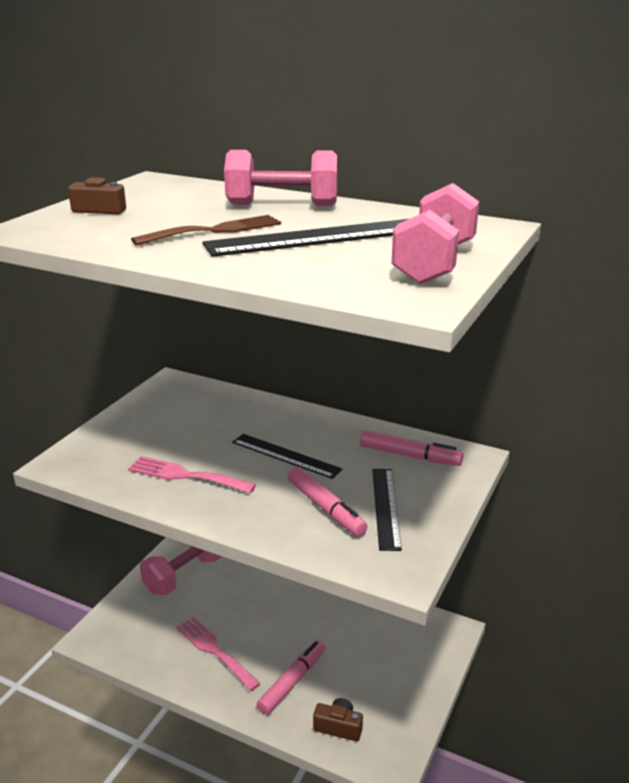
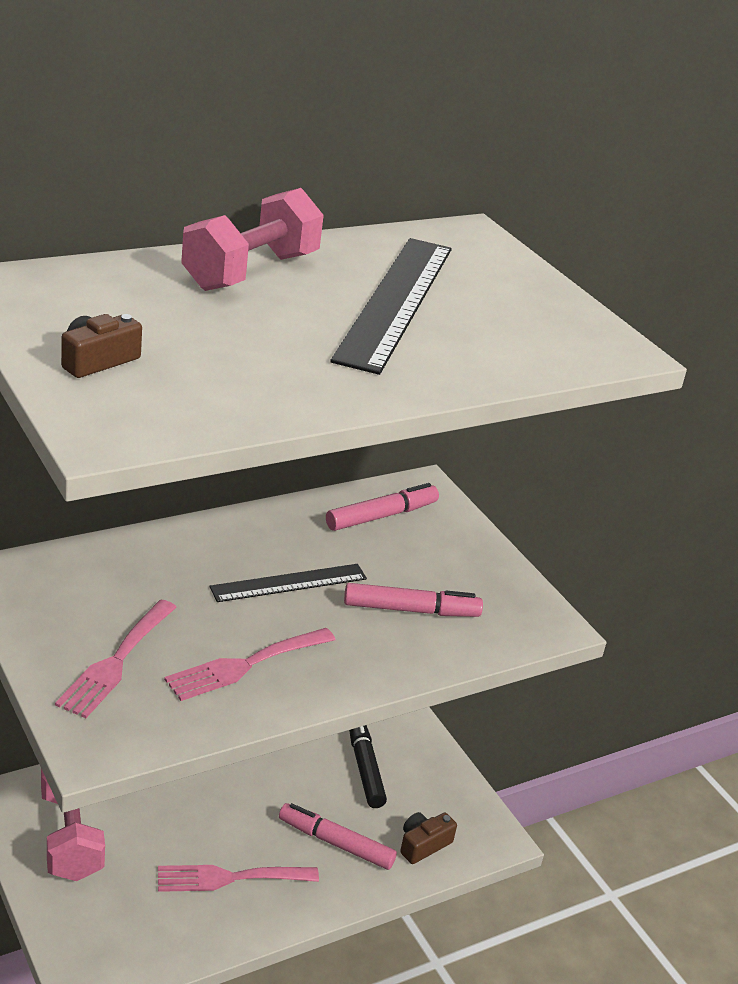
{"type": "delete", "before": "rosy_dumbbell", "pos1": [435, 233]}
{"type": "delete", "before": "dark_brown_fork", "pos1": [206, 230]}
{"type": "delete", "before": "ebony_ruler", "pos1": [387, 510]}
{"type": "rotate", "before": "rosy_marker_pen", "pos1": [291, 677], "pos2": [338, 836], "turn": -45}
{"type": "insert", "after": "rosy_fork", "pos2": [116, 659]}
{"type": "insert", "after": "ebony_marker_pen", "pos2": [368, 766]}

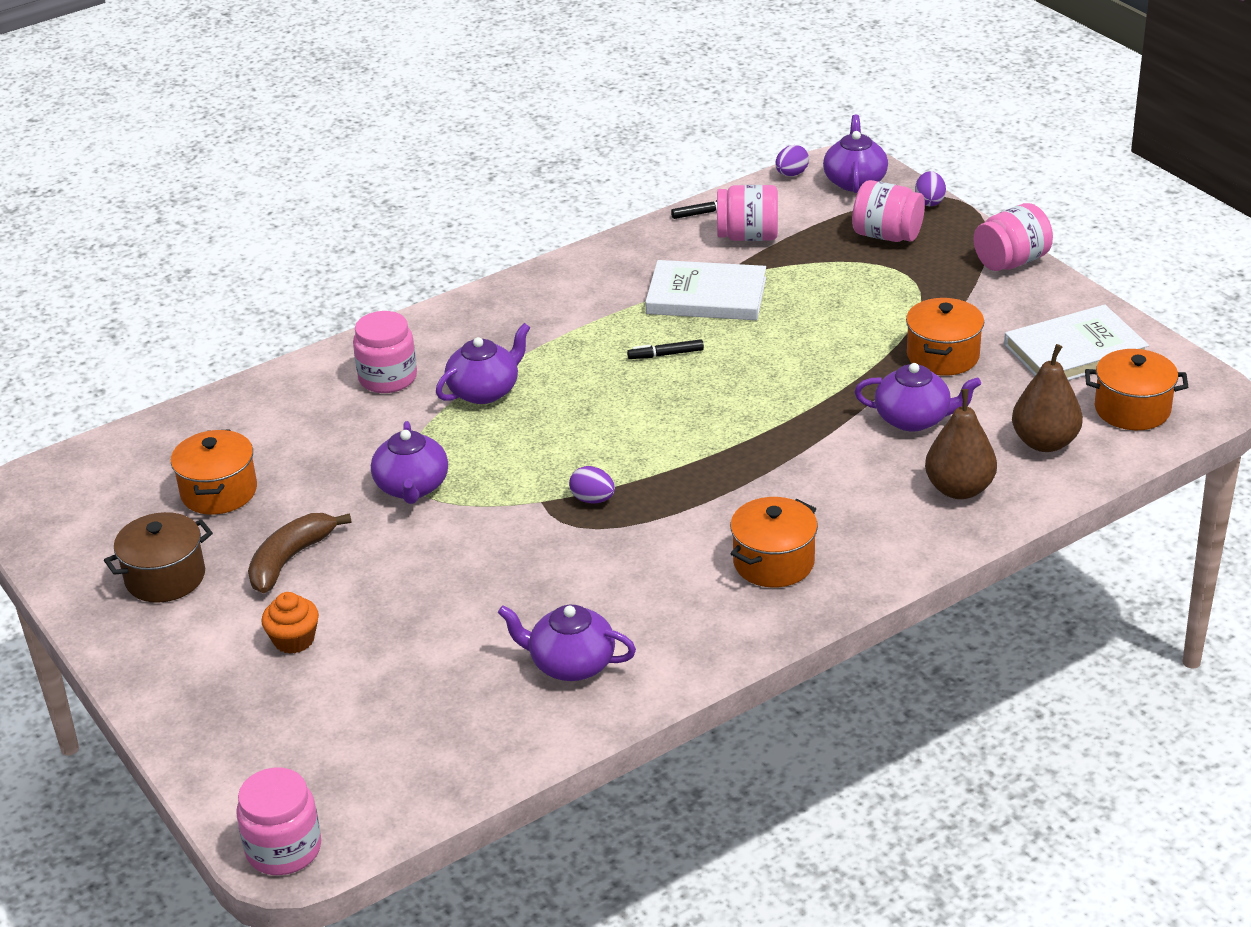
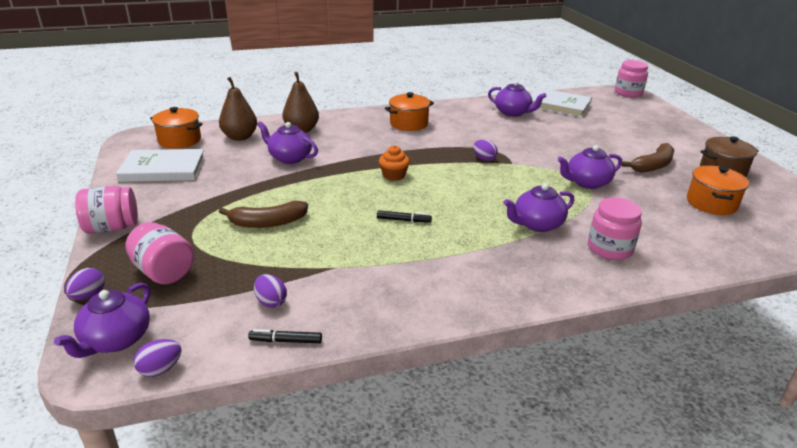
{"type": "replace", "before": "rosy_jam_jar", "after": "purple_toy_egg", "pos1": [747, 213], "pos2": [270, 291]}
{"type": "move", "before": "white_hardback", "pos1": [705, 290], "pos2": [561, 102]}
{"type": "delete", "before": "bright_orange_cooking_pot", "pos1": [945, 337]}
{"type": "rotate", "before": "purple_china_teapot", "pos1": [409, 462], "pos2": [590, 167], "turn": -120}
{"type": "move", "before": "bright_orange_fairy_cake", "pos1": [290, 623], "pos2": [394, 163]}
{"type": "insert", "after": "dark_brown_toy_banana", "pos2": [263, 214]}

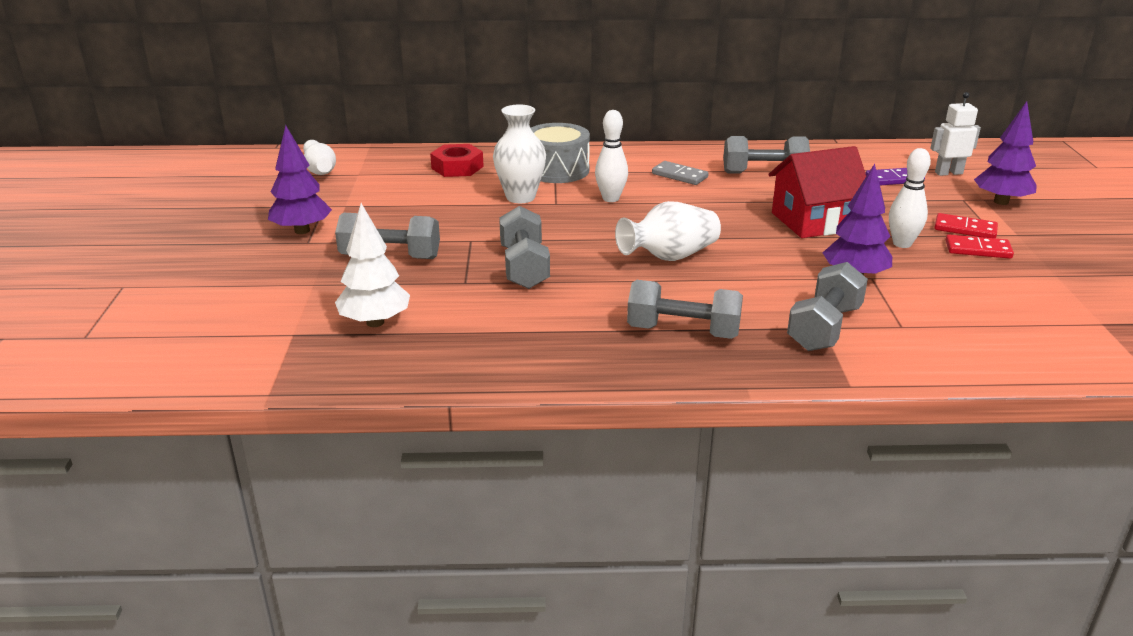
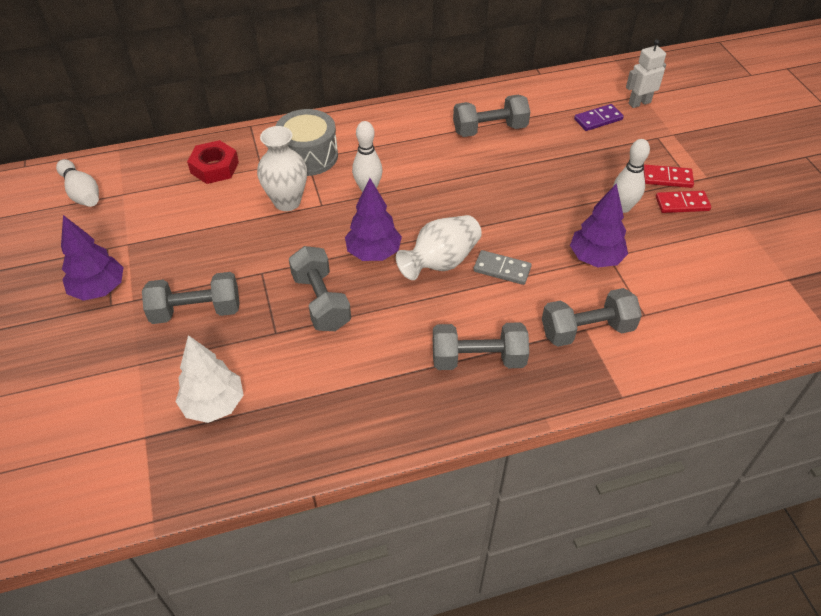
{"type": "move", "before": "purple_toy_tree", "pos1": [1005, 153], "pos2": [373, 219]}
{"type": "delete", "before": "crimson_house", "pos1": [817, 192]}
{"type": "move", "before": "gray_domino", "pos1": [680, 173], "pos2": [502, 267]}
{"type": "rotate", "before": "gray_dumbbell", "pos1": [827, 306], "pos2": [592, 317], "turn": 60}

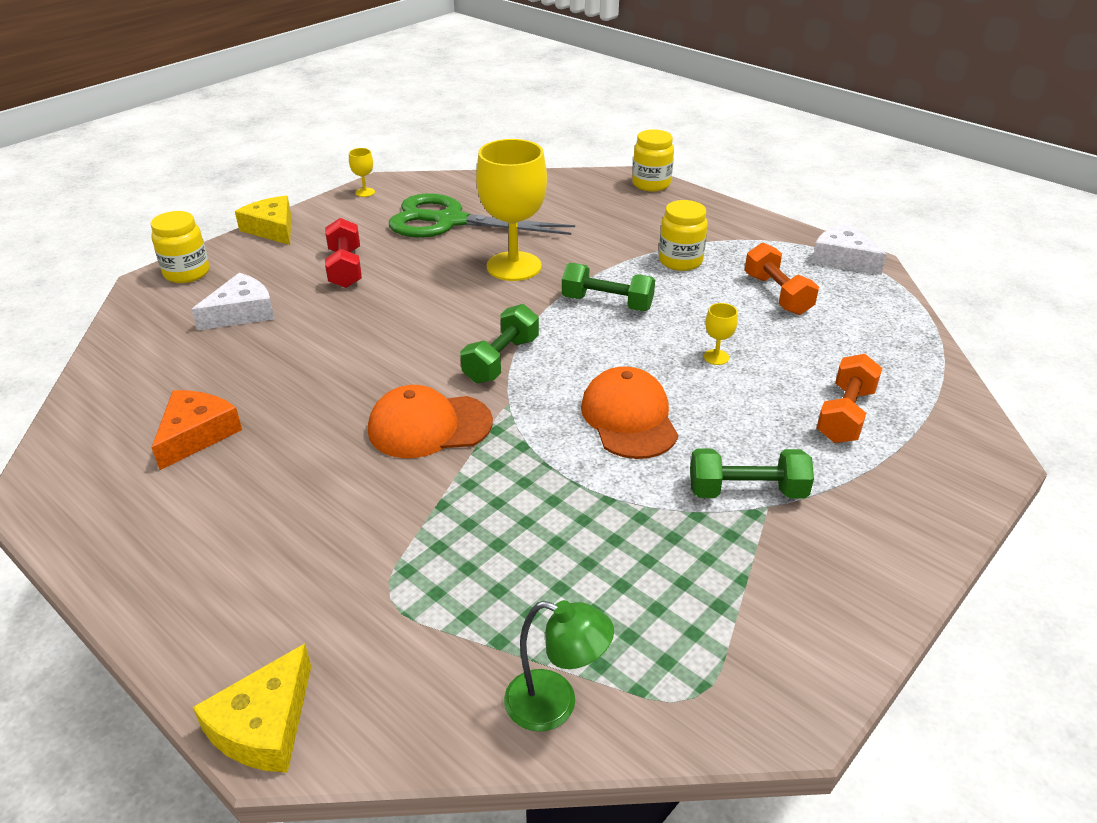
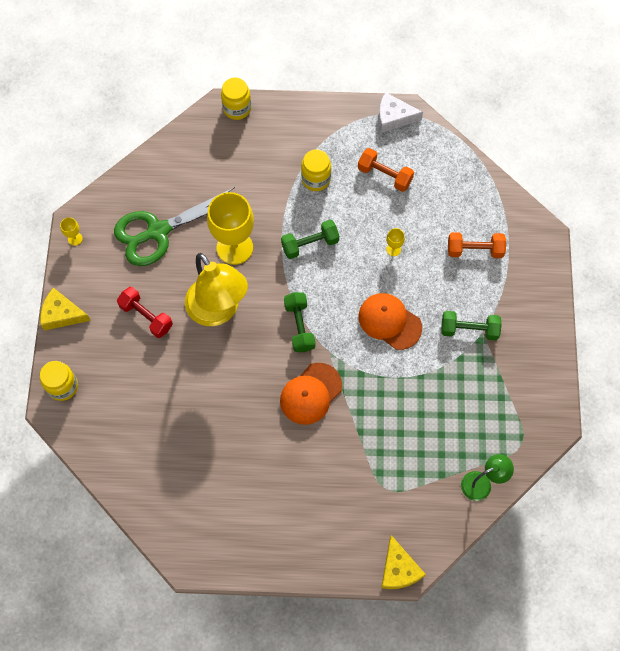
{"type": "delete", "before": "white_cheese", "pos1": [233, 301]}
{"type": "rotate", "before": "bright_orange_dumbbell", "pos1": [849, 398], "pos2": [477, 245], "turn": -75}
{"type": "delete", "before": "bright_orange_cheese", "pos1": [196, 430]}
{"type": "rotate", "before": "emerald_dumbbell", "pos1": [752, 474], "pos2": [471, 326], "turn": 45}
{"type": "insert", "after": "golden_lamp", "pos2": [216, 289]}

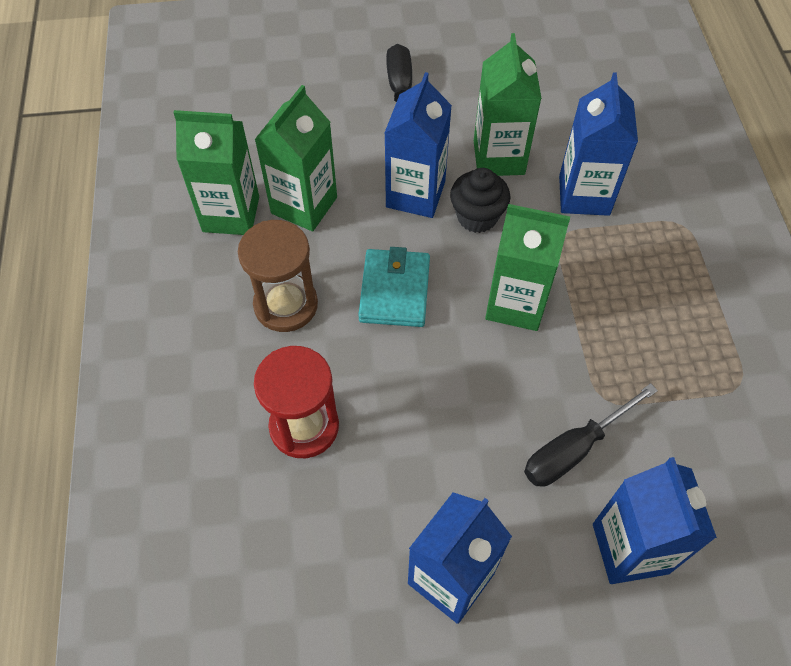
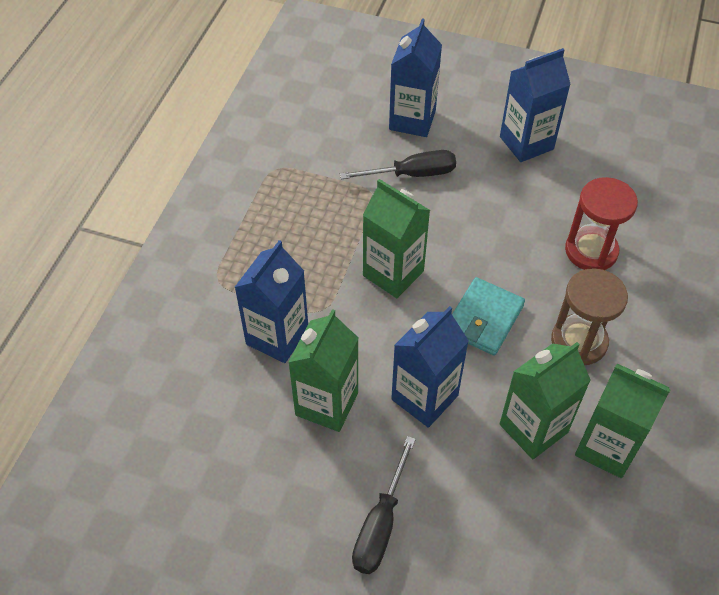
{"type": "delete", "before": "ebony_fairy_cake", "pos1": [480, 200]}

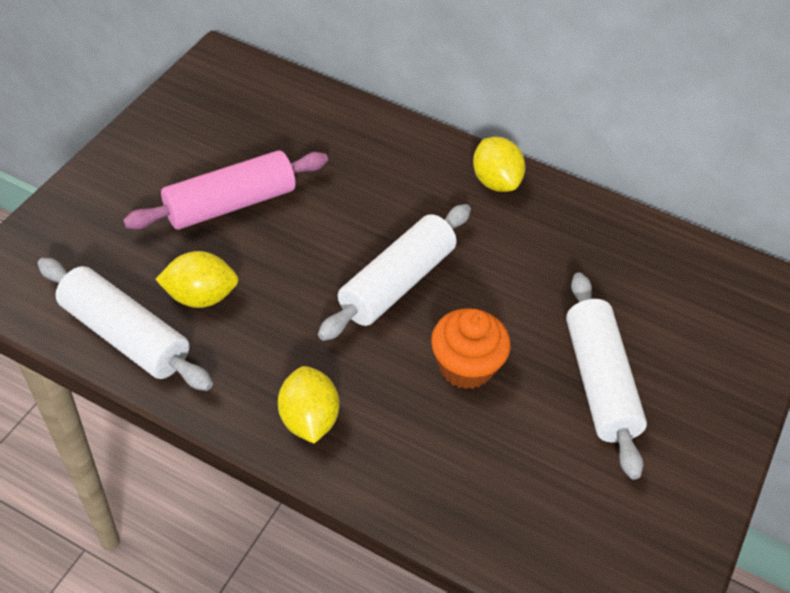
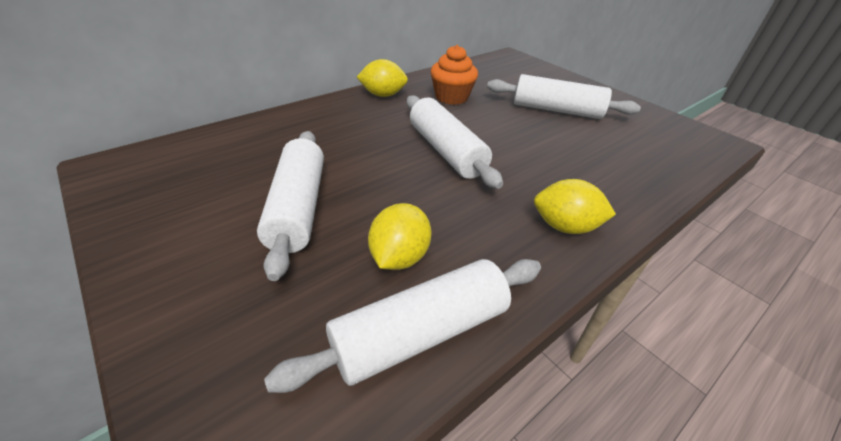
{"type": "recolor", "before": "rosy_dough_roller", "after": "white_dough_roller", "pos1": [225, 190], "pos2": [290, 206]}
{"type": "move", "before": "bright_orange_fairy_cake", "pos1": [470, 348], "pos2": [454, 75]}

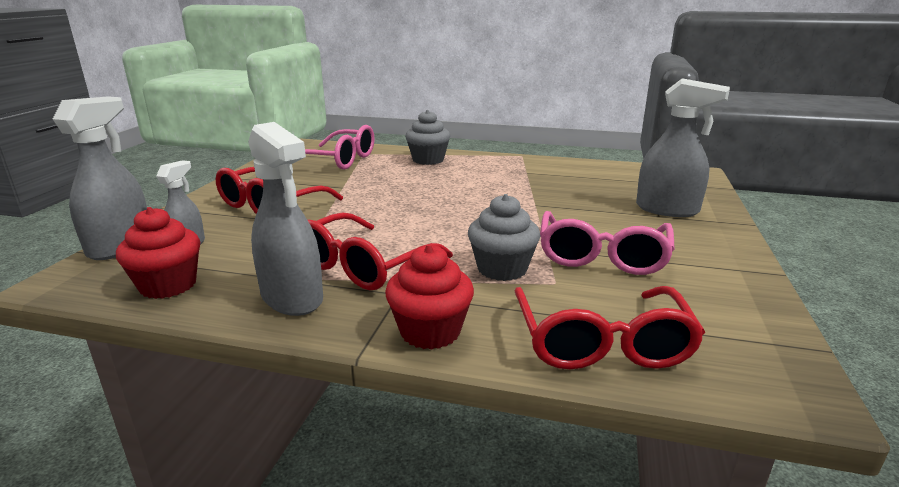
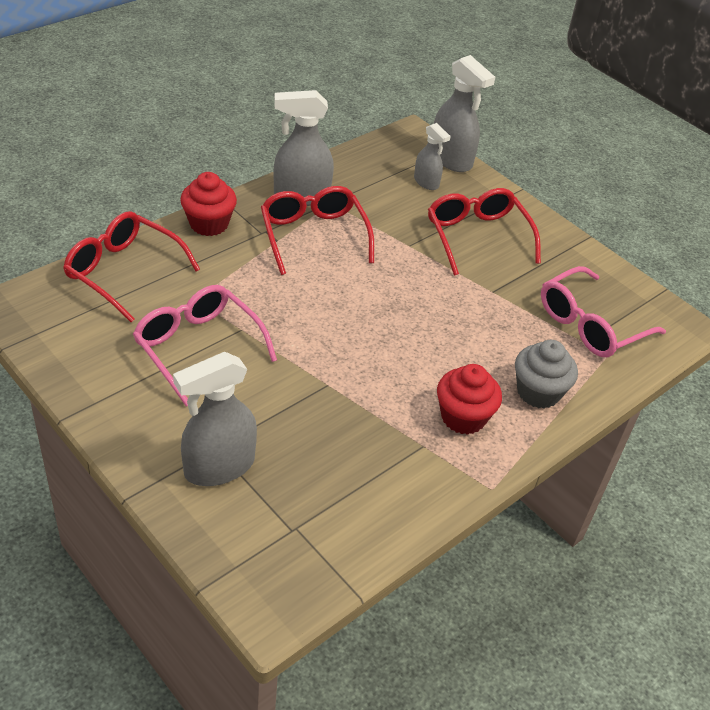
{"type": "delete", "before": "gray_fairy_cake", "pos1": [504, 237]}
{"type": "move", "before": "crimson_fairy_cake", "pos1": [158, 253], "pos2": [469, 399]}

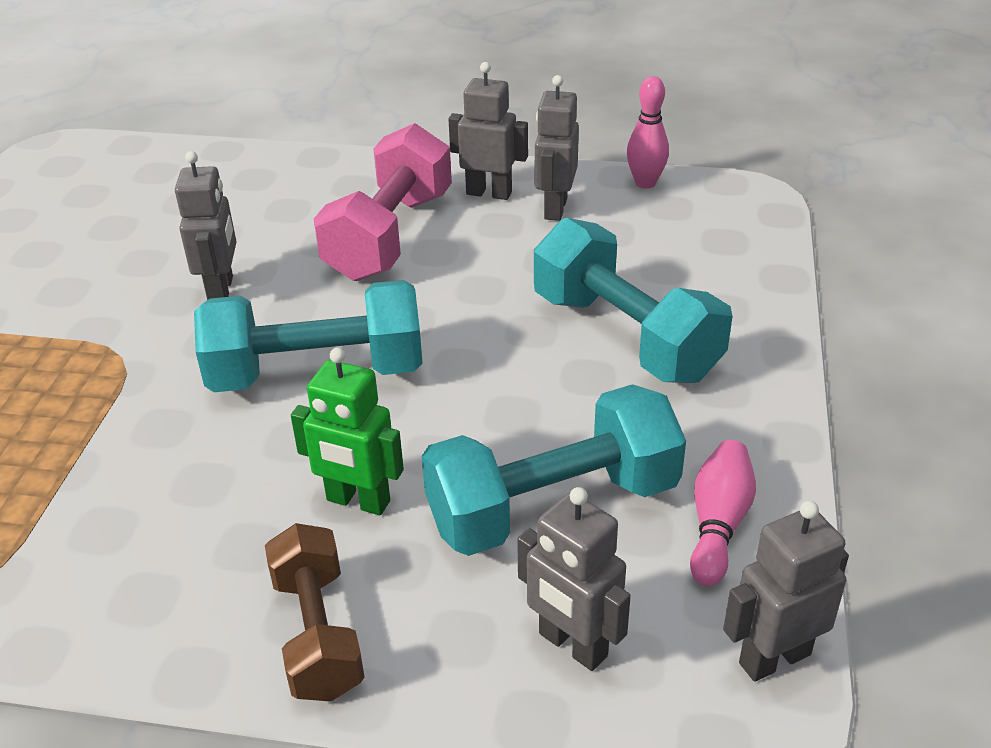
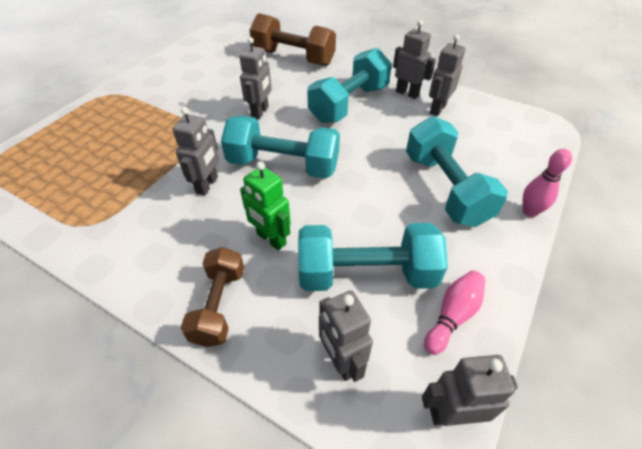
{"type": "move", "before": "rosy_tenpin", "pos1": [648, 132], "pos2": [547, 183]}
{"type": "recolor", "before": "rosy_dumbbell", "after": "teal_dumbbell", "pos1": [383, 202], "pos2": [349, 85]}
{"type": "insert", "after": "dark_brown_dumbbell", "pos2": [292, 39]}
{"type": "insert", "after": "gray_robot_figure", "pos2": [196, 151]}

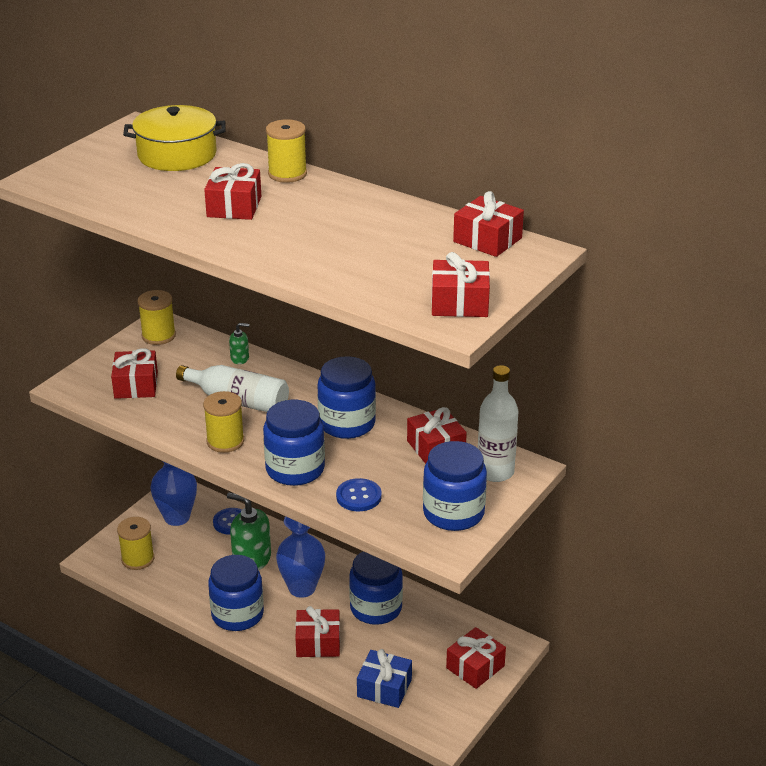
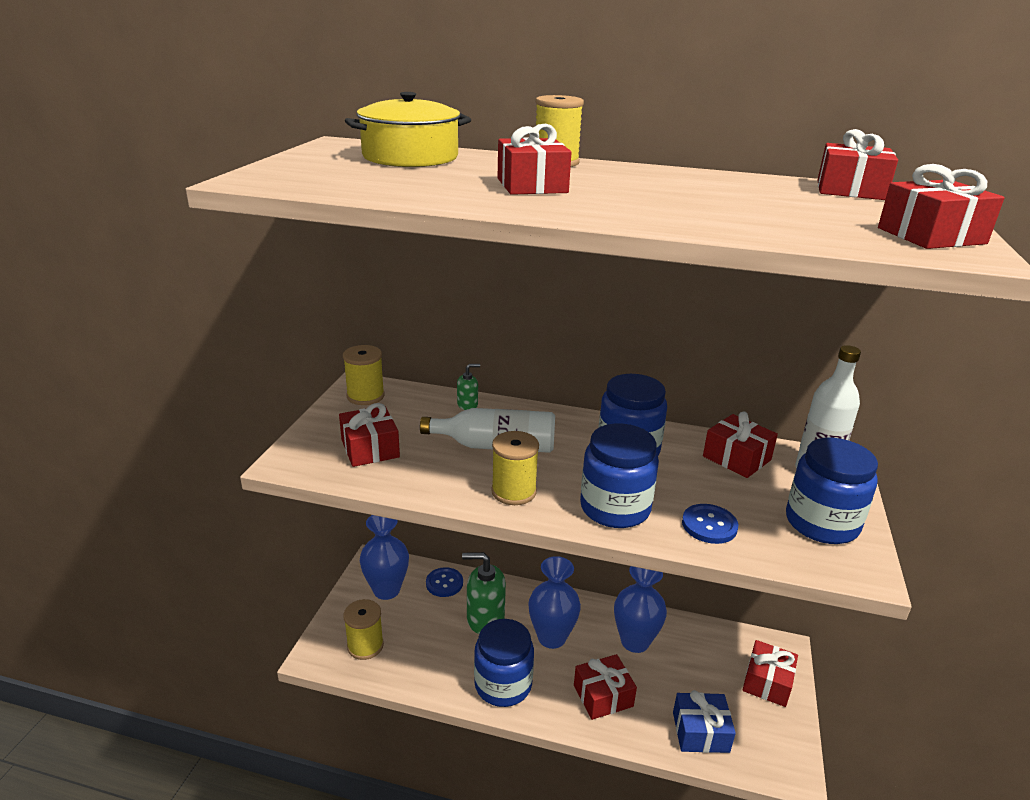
{"type": "replace", "before": "cobalt_jam_jar", "after": "cobalt_vase", "pos1": [376, 588], "pos2": [640, 609]}

